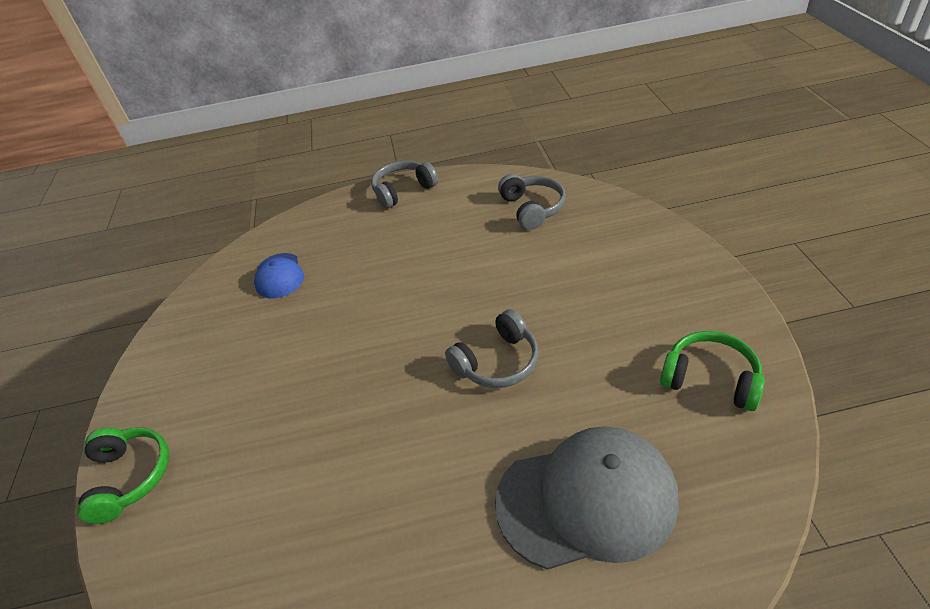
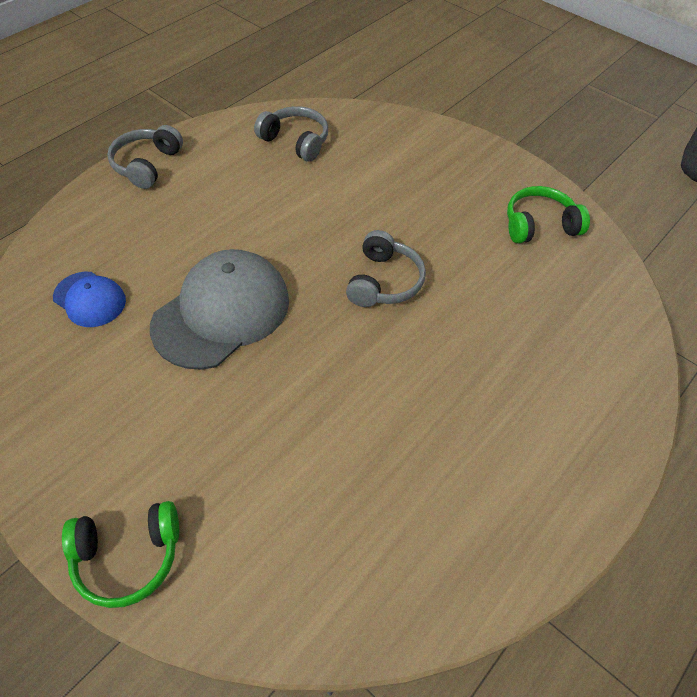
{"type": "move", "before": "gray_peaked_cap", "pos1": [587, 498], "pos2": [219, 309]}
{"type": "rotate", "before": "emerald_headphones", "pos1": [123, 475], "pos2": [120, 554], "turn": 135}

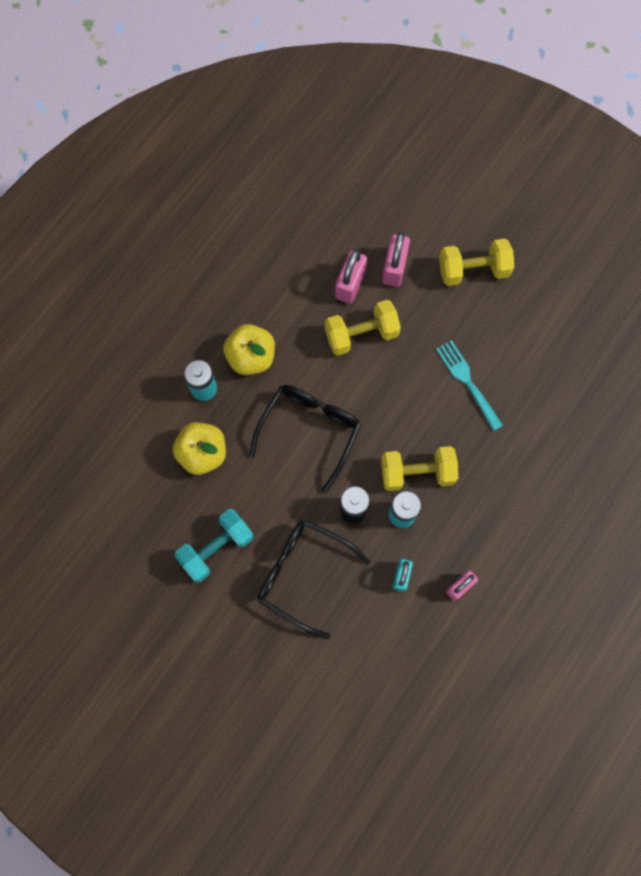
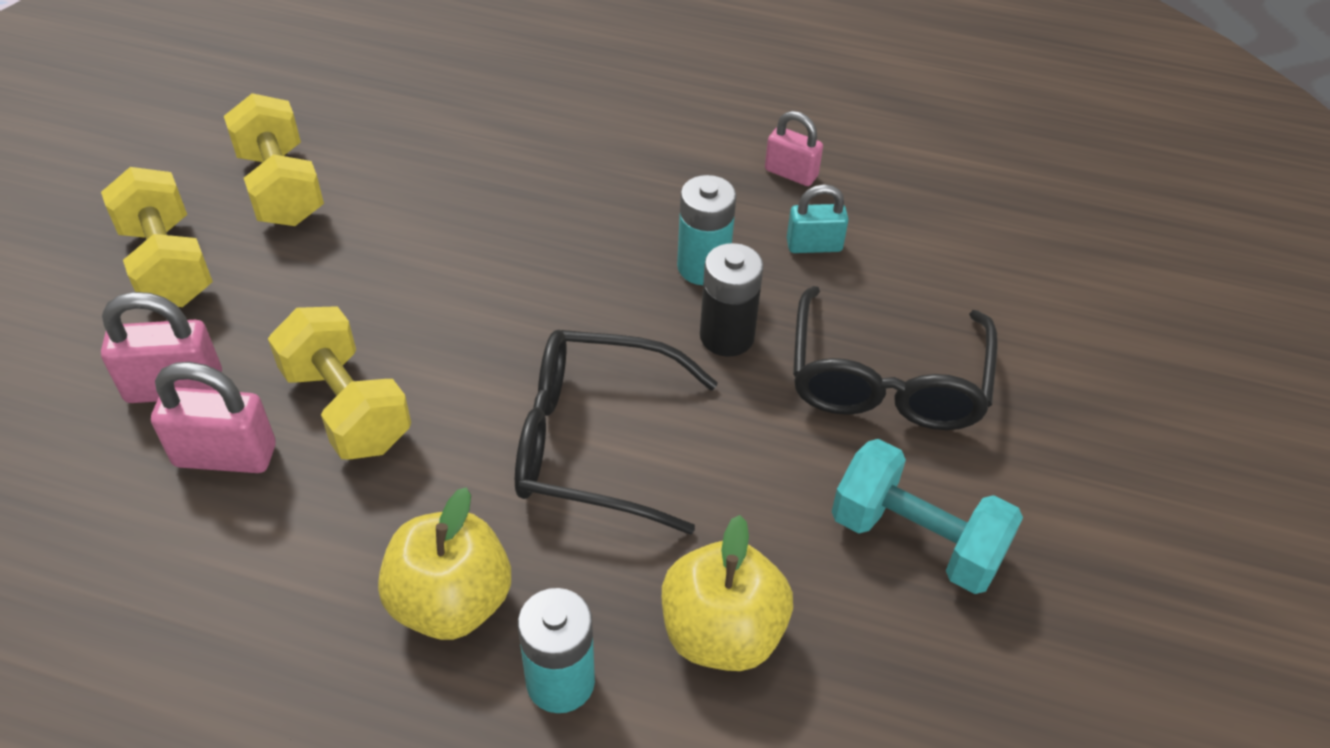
{"type": "delete", "before": "teal_fork", "pos1": [469, 385]}
{"type": "move", "before": "golden_dumbbell", "pos1": [419, 468], "pos2": [274, 159]}

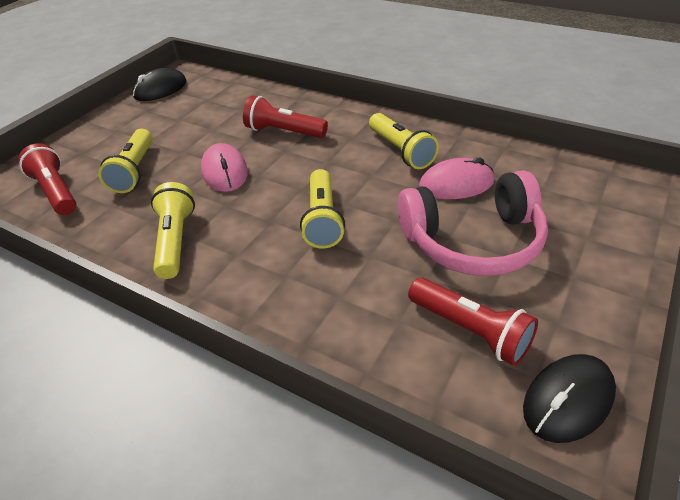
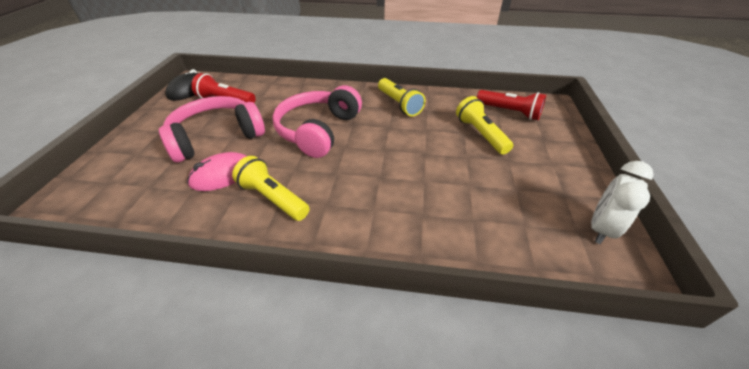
{"type": "replace", "before": "ebony_mouse", "after": "white_clock", "pos1": [159, 84], "pos2": [622, 202]}
{"type": "delete", "before": "crimson_torch", "pos1": [285, 116]}
{"type": "delete", "before": "rosy_mouse", "pos1": [224, 167]}
{"type": "replace", "before": "golden_torch", "after": "rosy_headphones", "pos1": [322, 209], "pos2": [317, 121]}

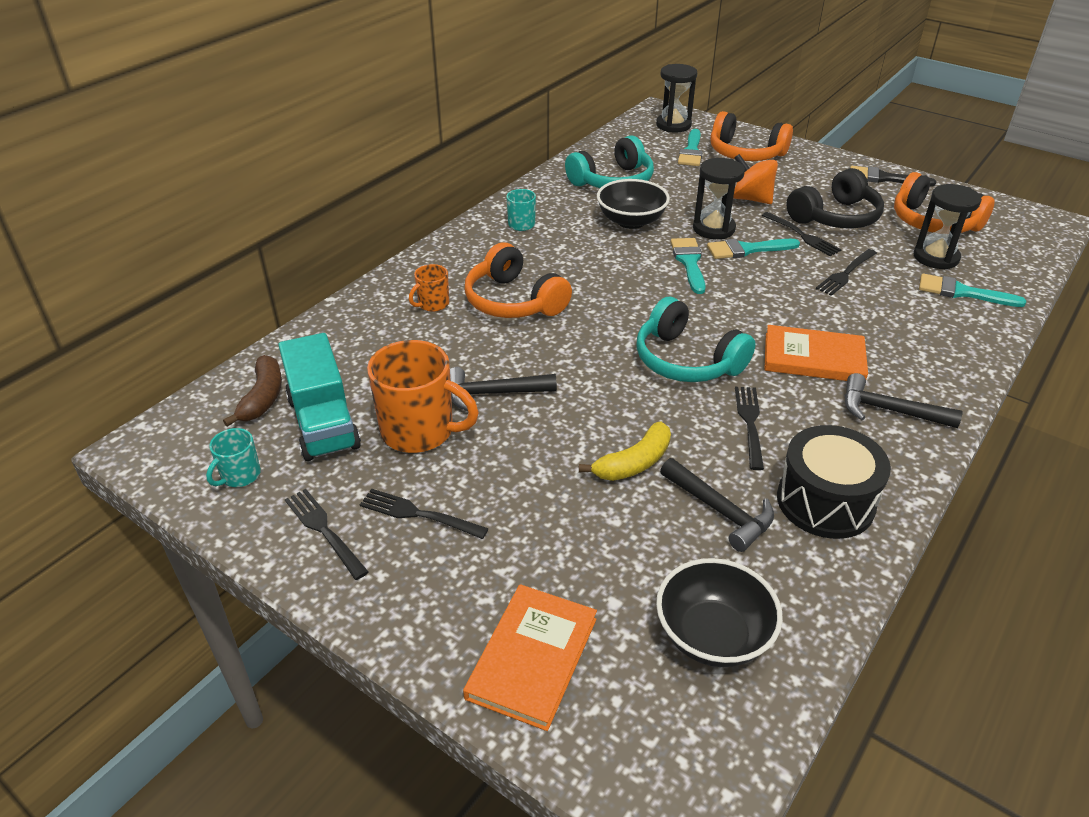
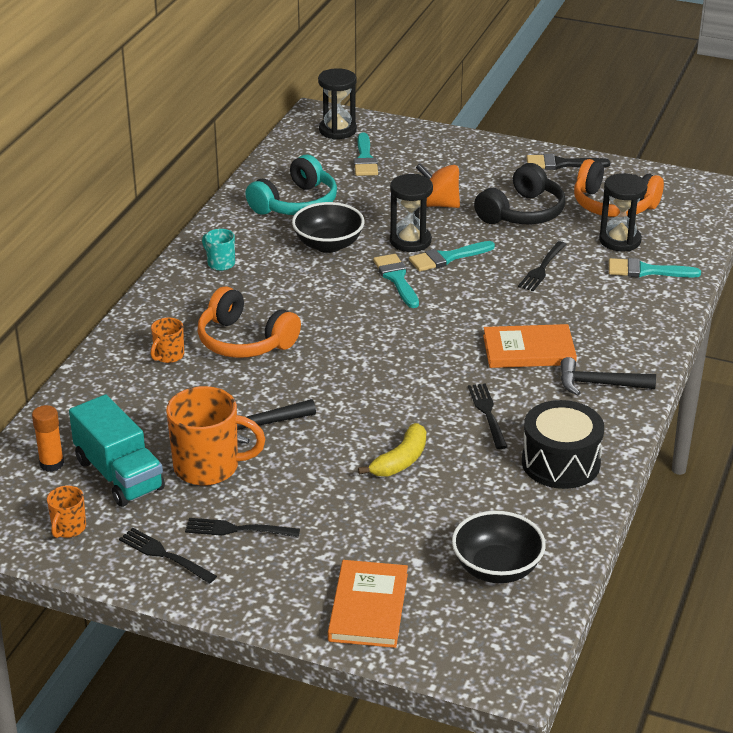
{"type": "delete", "before": "bright_orange_headphones", "pos1": [751, 136]}
{"type": "delete", "before": "ebony_fork", "pos1": [802, 234]}
{"type": "delete", "before": "teal_headphones", "pos1": [695, 339]}
{"type": "replace", "before": "dark_brown_toy_banana", "after": "bright_orange_stick_of_glue", "pos1": [252, 391], "pos2": [48, 438]}
{"type": "recolor", "before": "teal_mug", "after": "bright_orange_mug", "pos1": [233, 457], "pos2": [66, 512]}
{"type": "delete", "before": "ebony_claw_hammer", "pos1": [717, 505]}

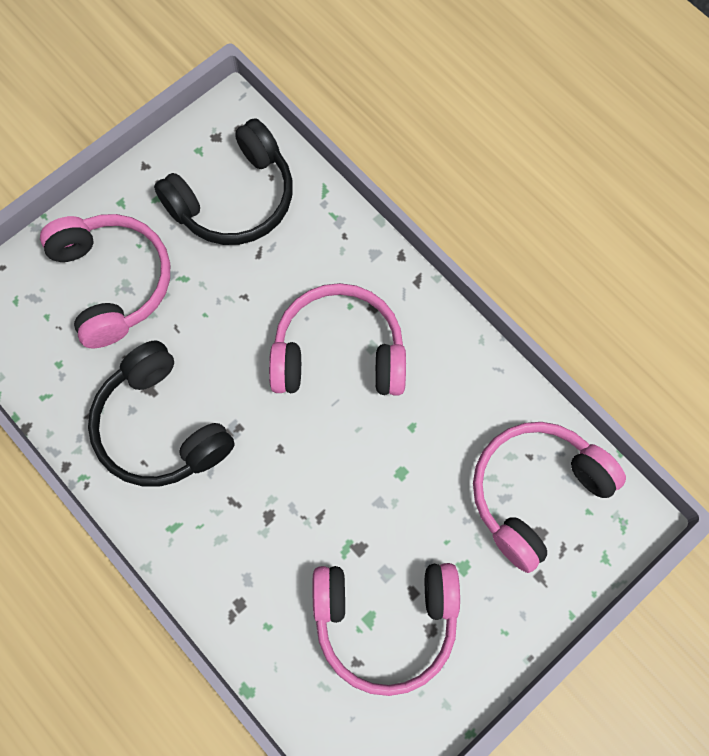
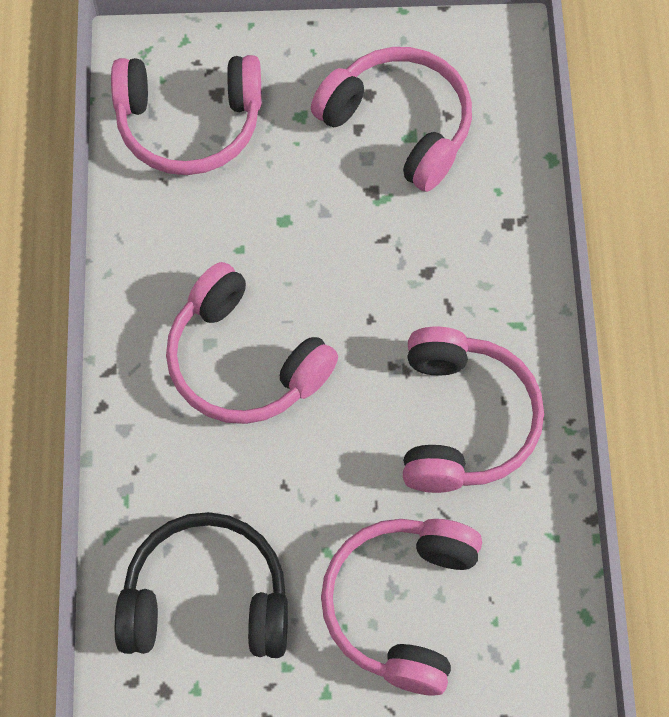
{"type": "recolor", "before": "ebony_headphones", "after": "rosy_headphones", "pos1": [161, 413], "pos2": [473, 410]}

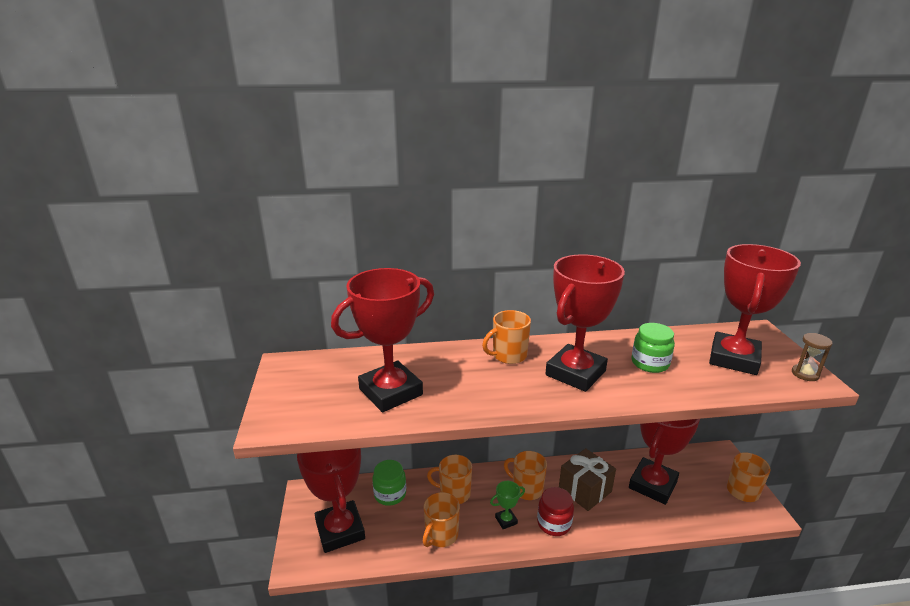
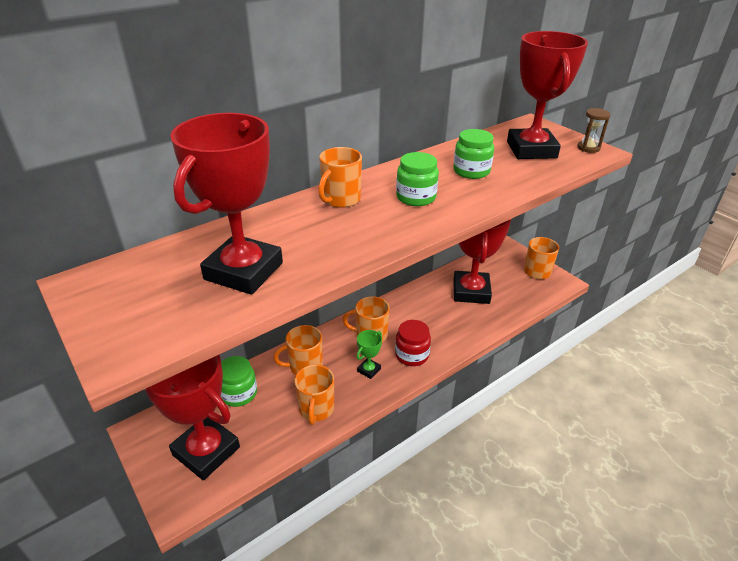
{"type": "replace", "before": "crimson_prize_cup", "after": "emerald_jam_jar", "pos1": [585, 323], "pos2": [417, 179]}
{"type": "delete", "before": "dark_brown_gift", "pos1": [587, 479]}

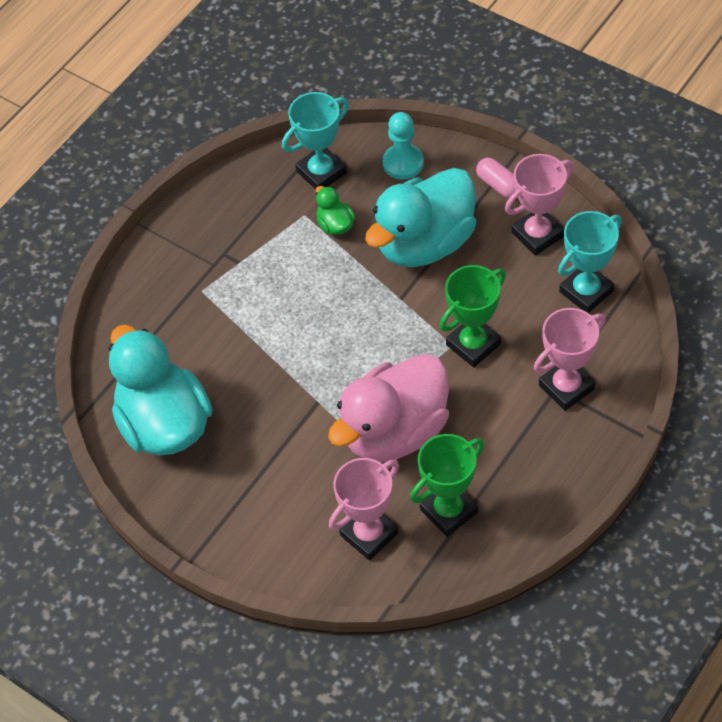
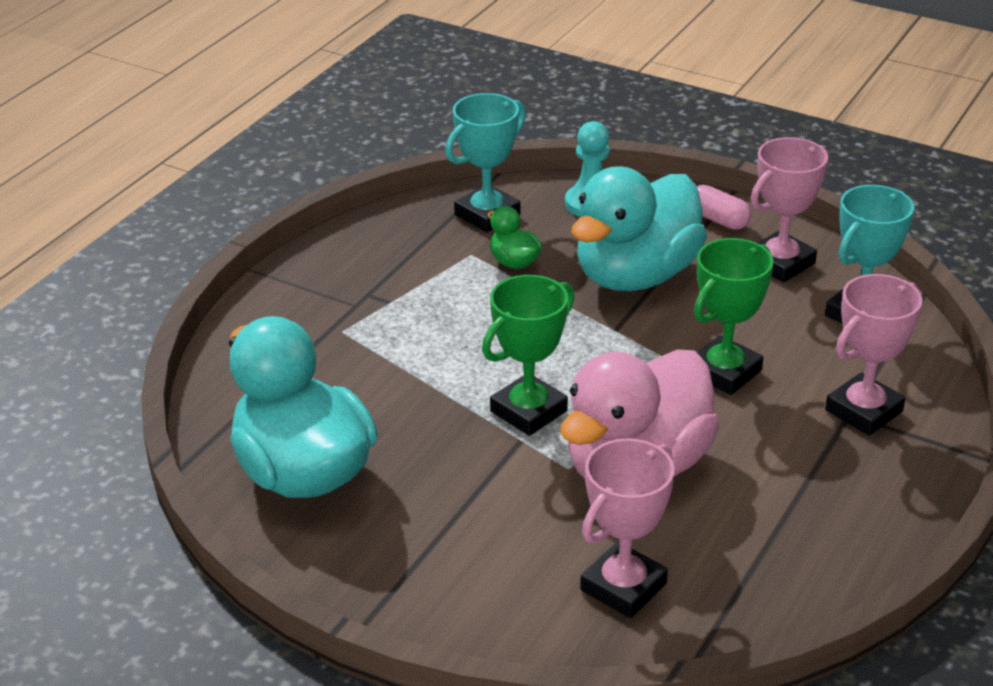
{"type": "move", "before": "emerald_prize_cup", "pos1": [447, 485], "pos2": [528, 355]}

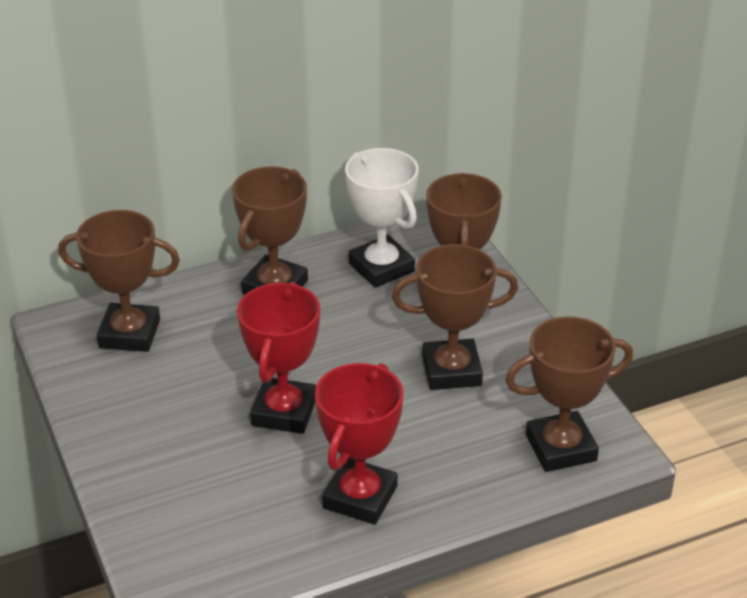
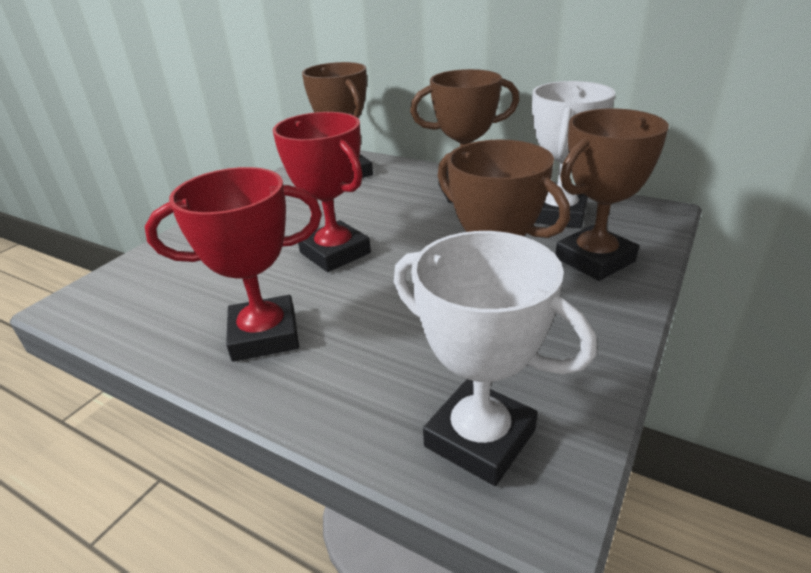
{"type": "rotate", "before": "crimson_prize_cup", "pos1": [278, 358], "pos2": [322, 192], "turn": 75}
{"type": "recolor", "before": "dark_brown_prize_cup", "after": "white_prize_cup", "pos1": [569, 394], "pos2": [495, 358]}

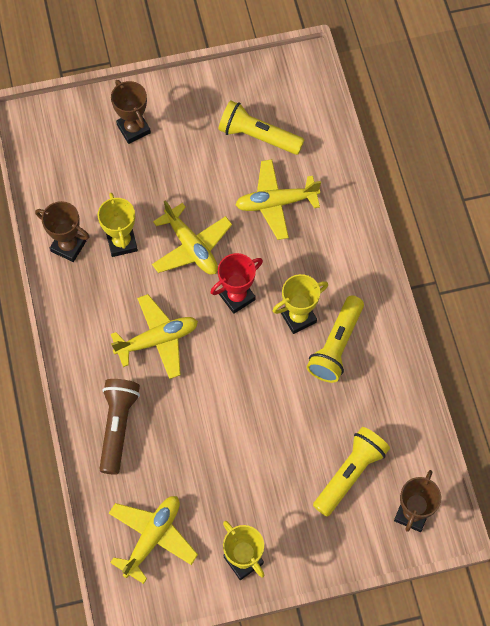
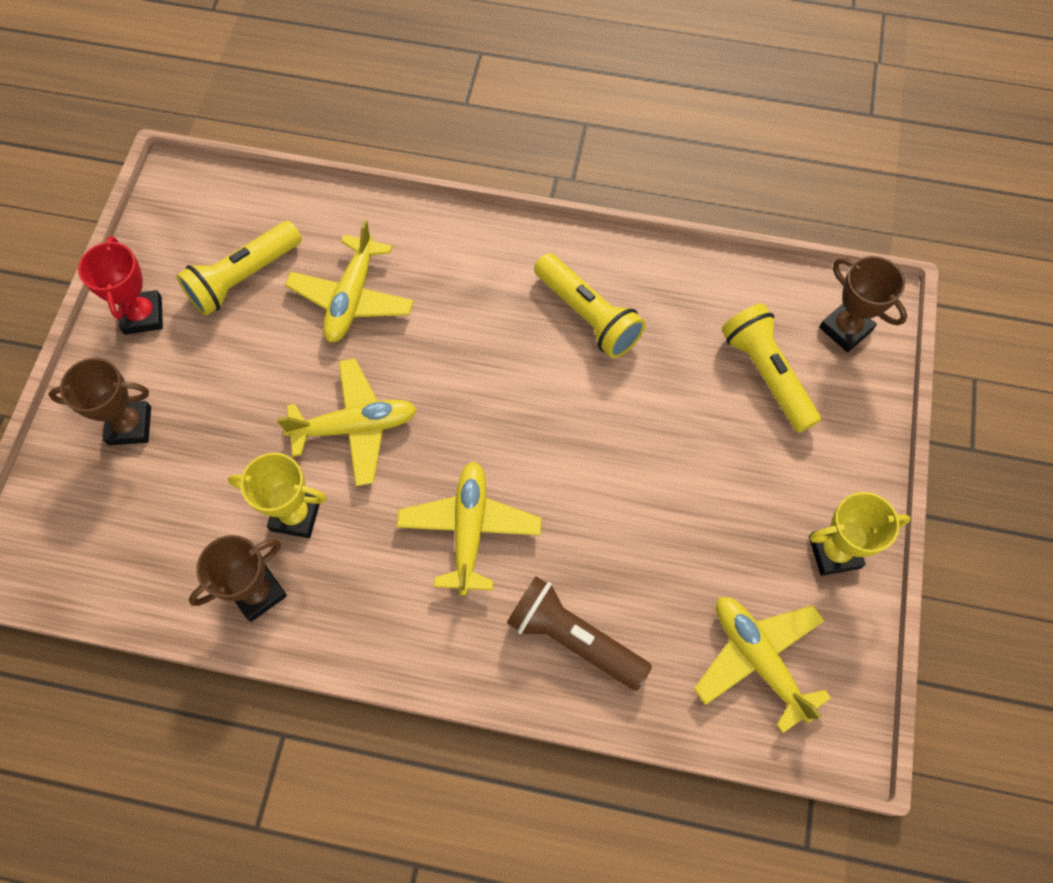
{"type": "move", "before": "crimson_prize_cup", "pos1": [237, 283], "pos2": [120, 285]}
{"type": "delete", "before": "golden_prize_cup", "pos1": [300, 304]}

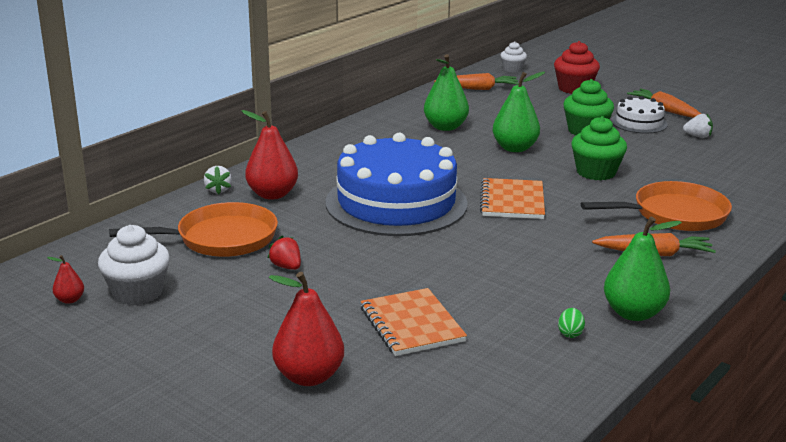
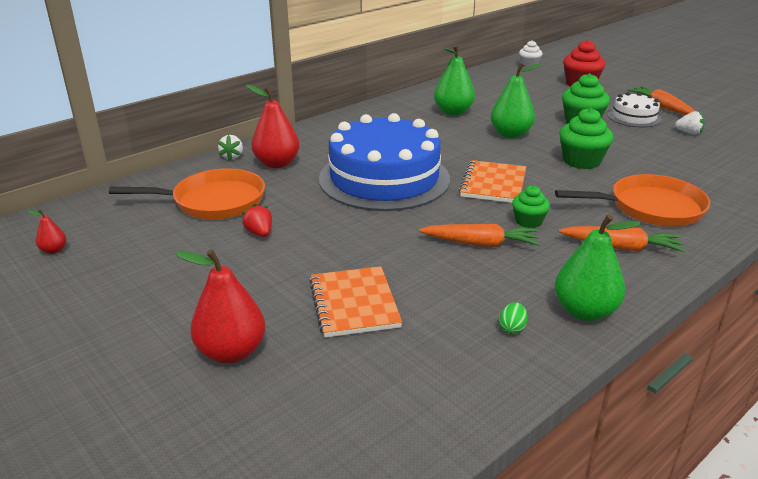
{"type": "move", "before": "bright_orange_root_vegetable", "pos1": [476, 81], "pos2": [479, 235]}
{"type": "delete", "before": "white_fairy_cake", "pos1": [134, 265]}
{"type": "insert", "after": "emerald_fairy_cake", "pos2": [531, 207]}

